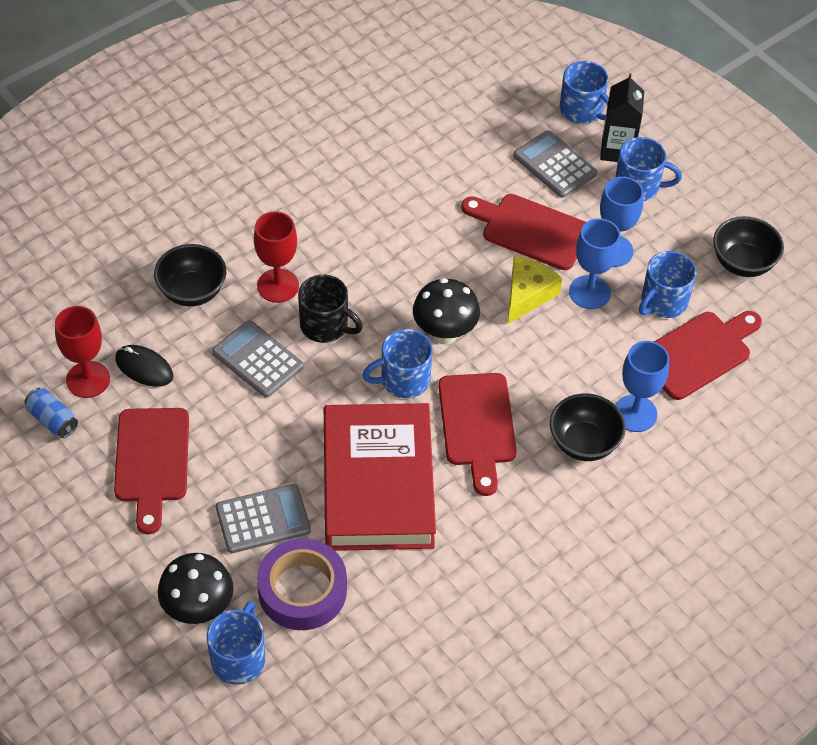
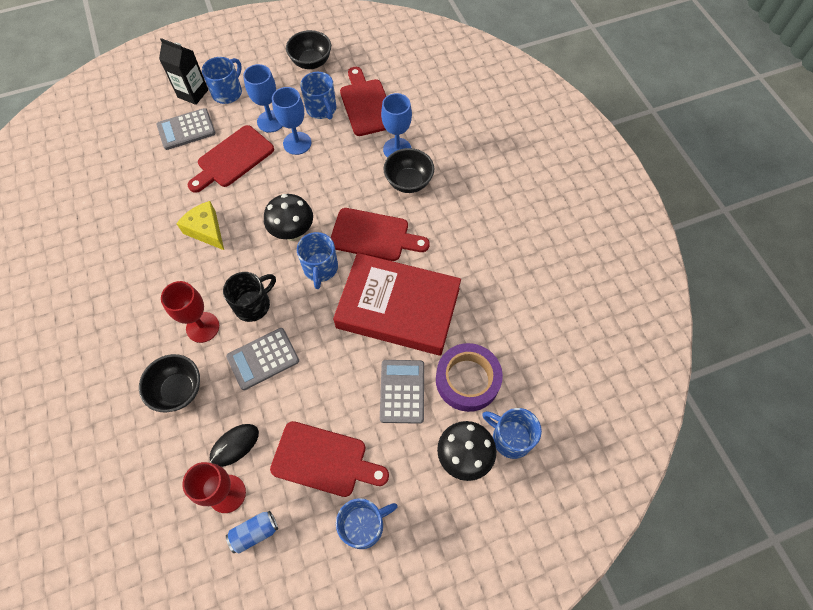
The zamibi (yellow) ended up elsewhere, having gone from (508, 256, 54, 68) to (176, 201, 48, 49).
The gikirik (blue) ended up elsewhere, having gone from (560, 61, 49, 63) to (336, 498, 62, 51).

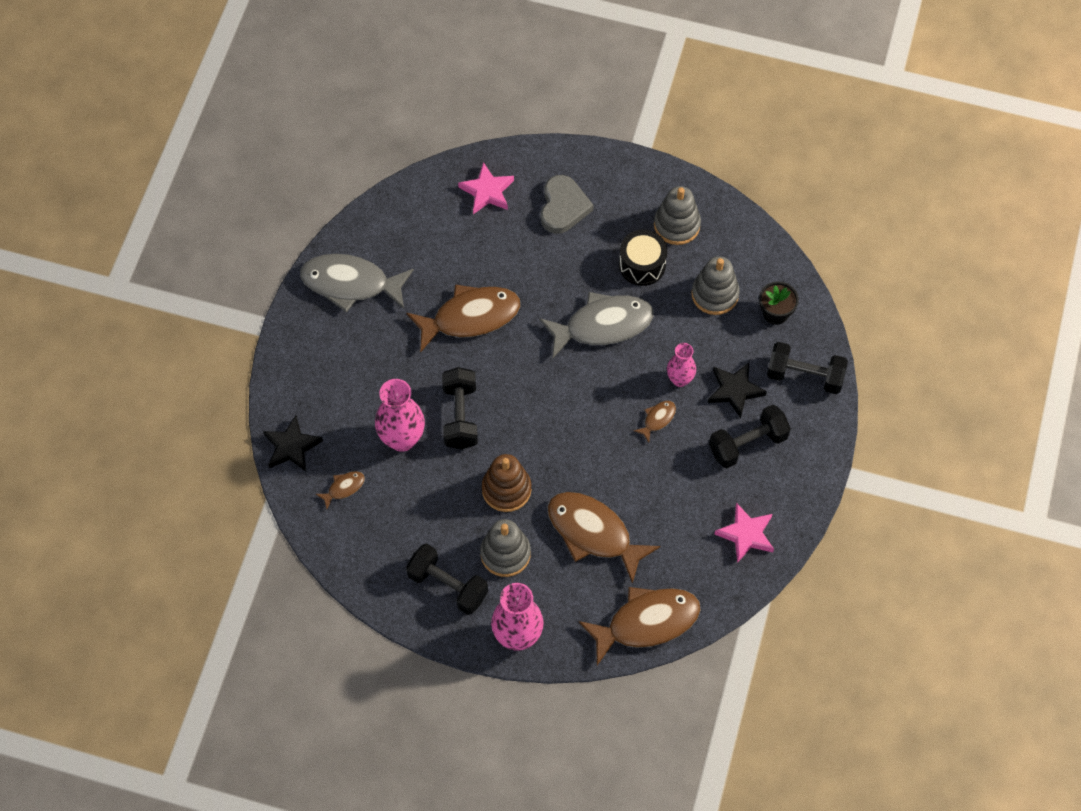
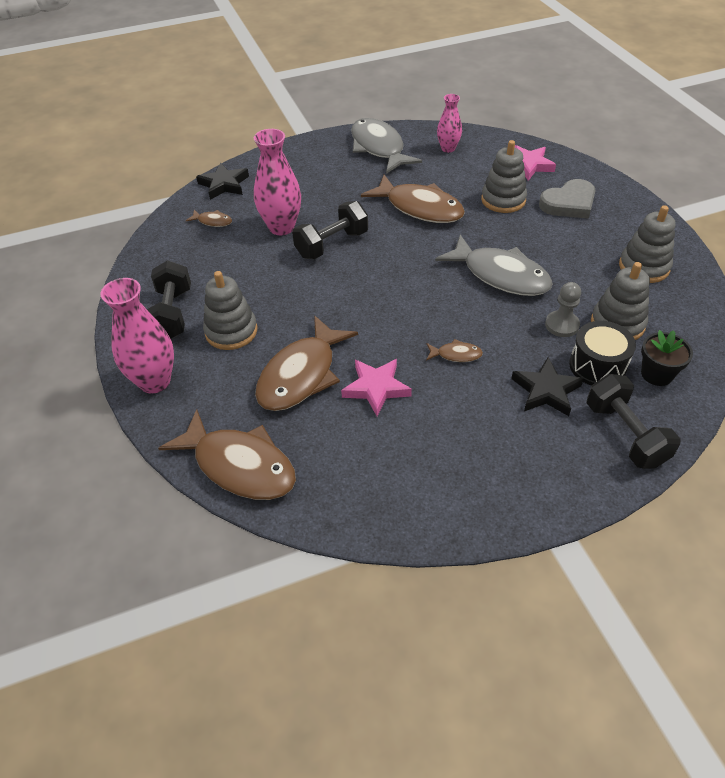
The second view lost the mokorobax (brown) at (482, 454, 49, 58).
The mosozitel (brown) at (548, 492, 112, 91) ended up facing another way, 150 degrees counterclockwise from before.
The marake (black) ended up elsewhere, having gone from (619, 230, 48, 56) to (569, 321, 67, 64).
The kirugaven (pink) ended up elsewhere, having gone from (667, 343, 29, 44) to (437, 94, 25, 59).
The second view lost the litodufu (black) at (709, 405, 82, 63).
The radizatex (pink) ended up elsewhere, having gone from (715, 503, 59, 60) to (341, 359, 71, 57).
The second view gained the mokorobax (grey) at (481, 140, 46, 73).
The second view gained the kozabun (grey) at (545, 282, 36, 55).

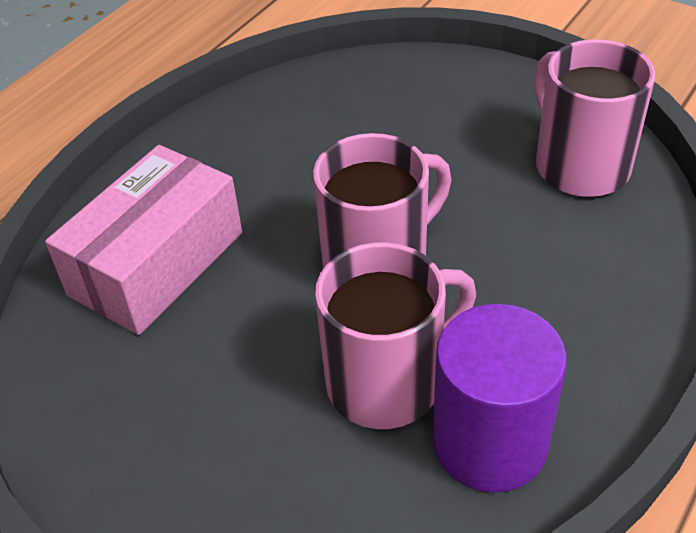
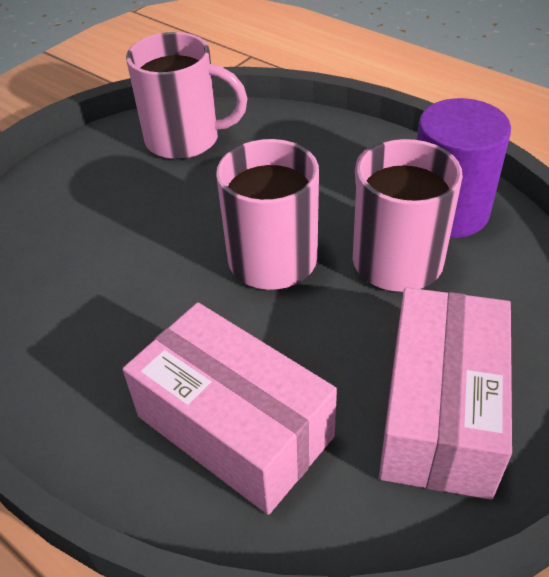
The gikirik (pink) at (534, 39, 121, 158) ended up facing another way, 150 degrees counterclockwise from before.
The second view gained the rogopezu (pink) at (379, 287, 133, 213).

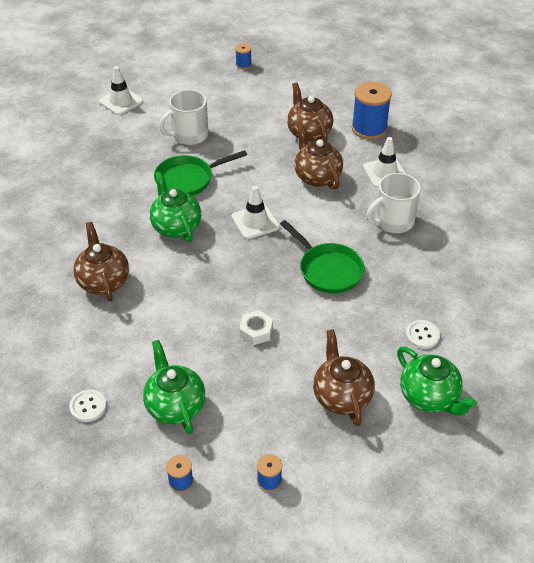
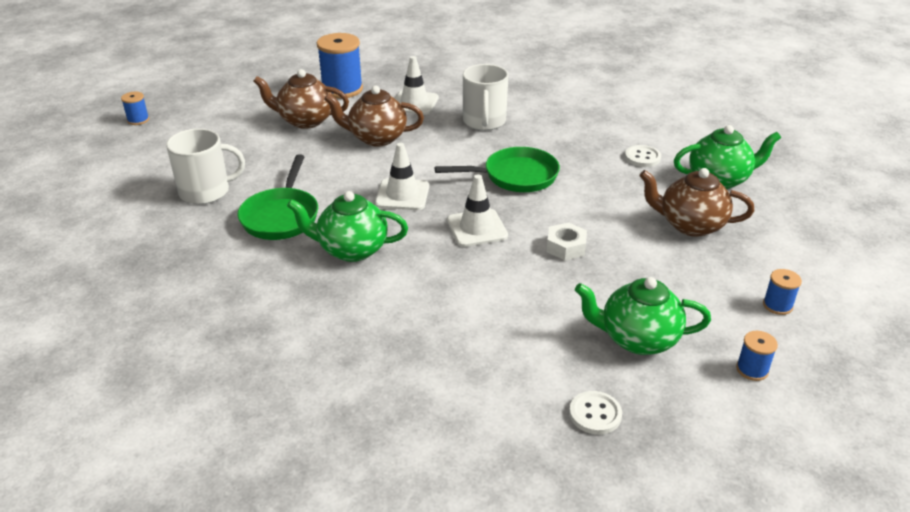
The second view lost the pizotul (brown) at (73, 222, 56, 79).
The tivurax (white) ended up elsewhere, having gone from (99, 66, 44, 49) to (447, 174, 61, 73).
The gikirik (white) at (159, 90, 49, 55) ended up facing another way, 105 degrees counterclockwise from before.

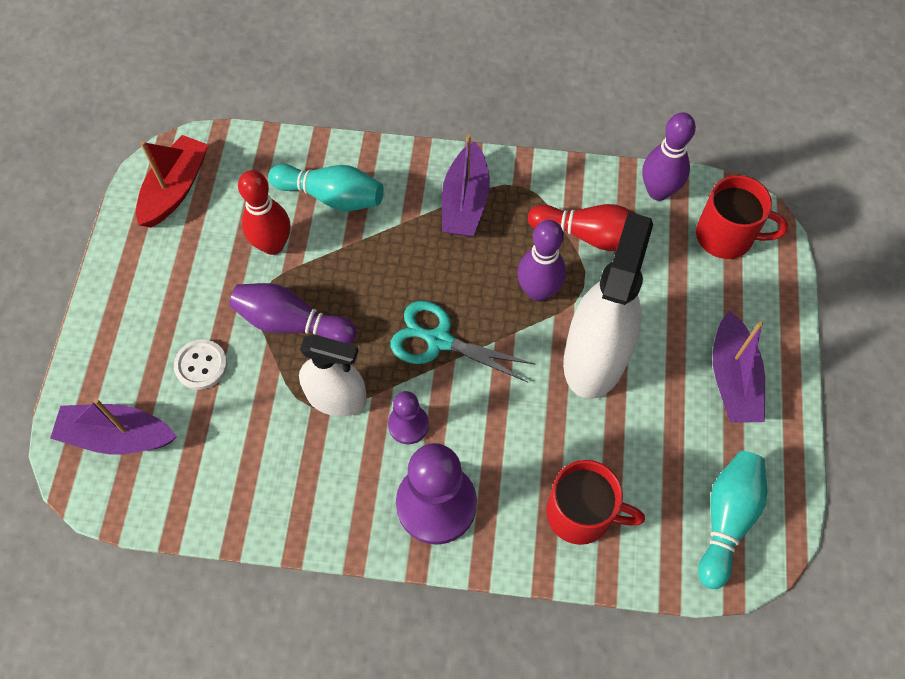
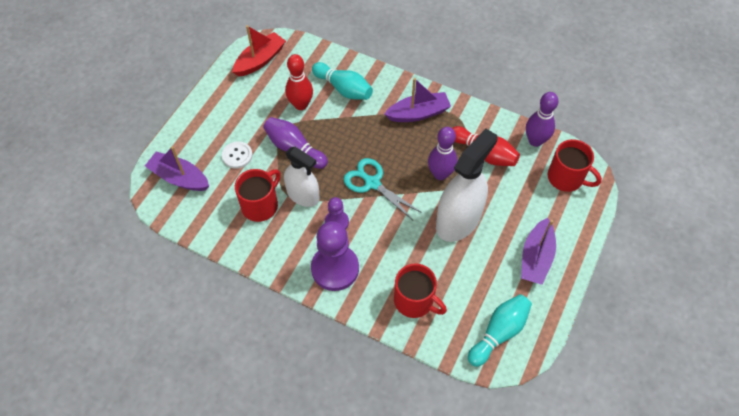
The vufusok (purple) at (442, 134, 48, 102) ended up facing another way, 135 degrees counterclockwise from before.
The second view gained the gikirik (red) at (235, 169, 46, 53).

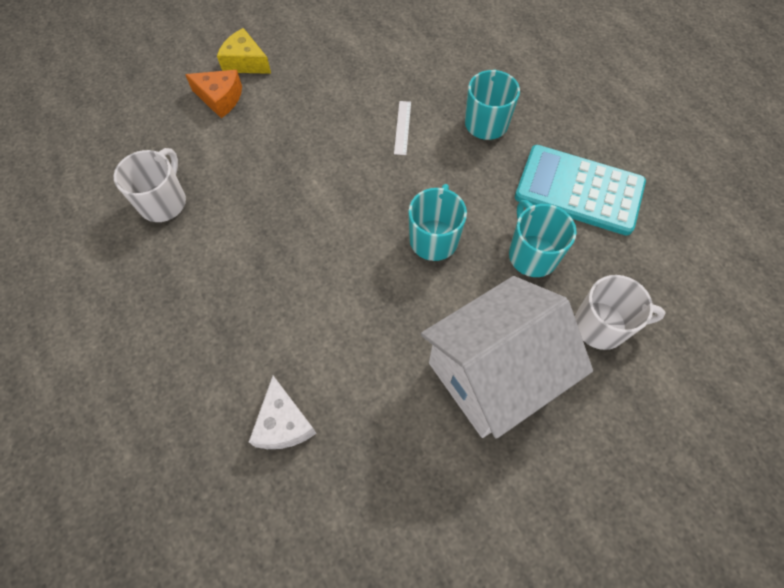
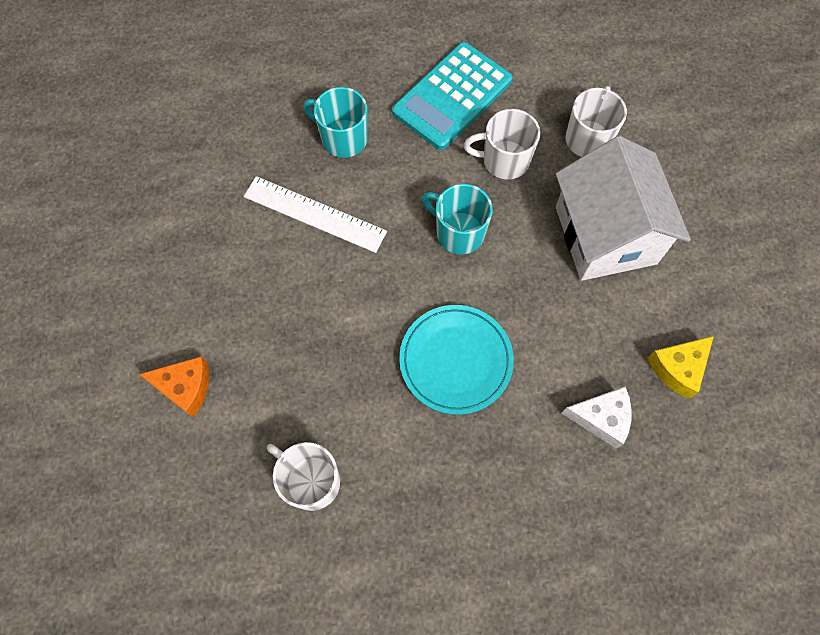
The zamibi (orange) at (185, 70, 57, 48) ended up facing another way, 60 degrees clockwise from before.
The zamibi (yellow) ended up elsewhere, having gone from (217, 28, 54, 46) to (647, 336, 67, 63).
The size of the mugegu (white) at (394, 101, 17, 54) changed by a factor of 1.97.
What was the gikirik (turquoise) at (509, 200, 68, 77) turned into the gikirik (white) at (464, 109, 77, 71).
The second view gained the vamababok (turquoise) at (400, 305, 114, 110).

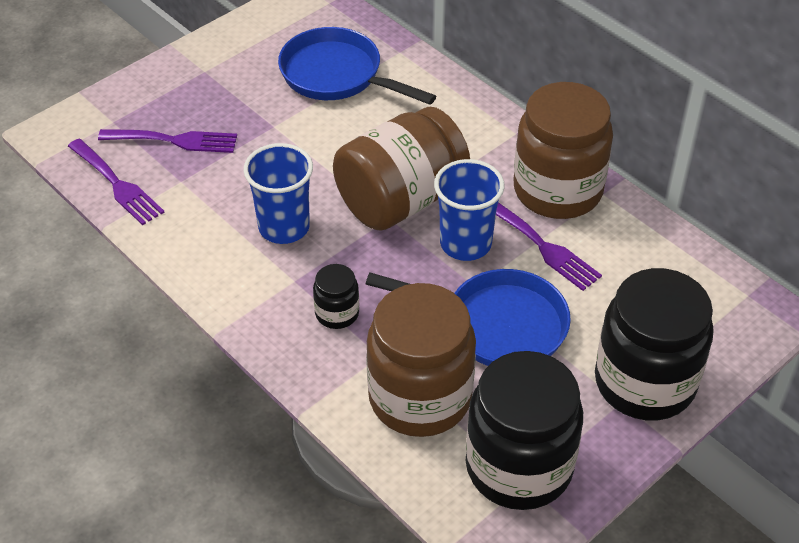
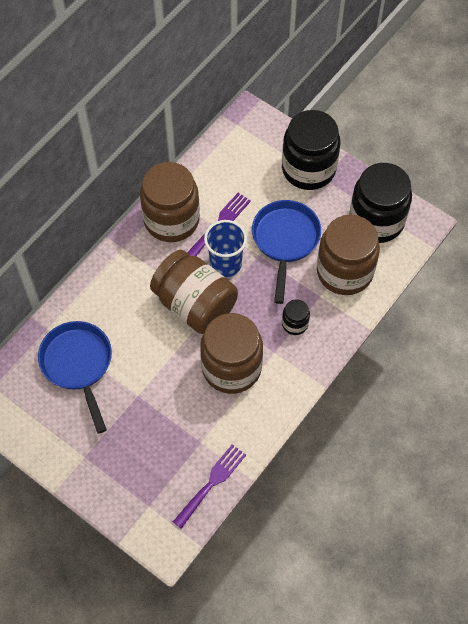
The second view lost the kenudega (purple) at (98, 129, 139, 24).
Where the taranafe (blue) stood at (243, 143, 70, 101), the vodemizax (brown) came to stand at (200, 313, 63, 81).
The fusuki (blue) at (278, 27, 158, 78) ended up facing another way, 135 degrees clockwise from before.

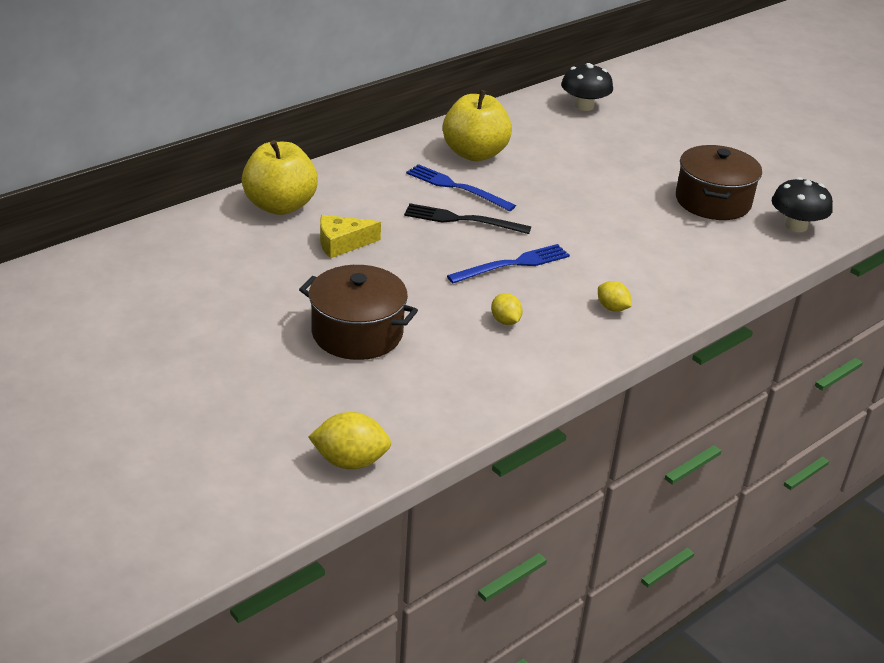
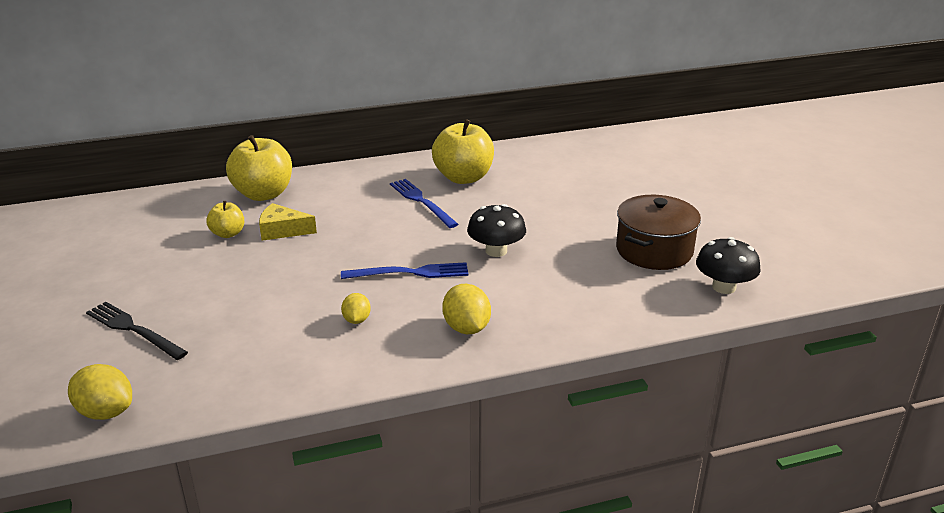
The second view lost the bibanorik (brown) at (299, 265, 119, 95).
The kenudega (black) ended up elsewhere, having gone from (404, 203, 127, 31) to (86, 302, 102, 58).
The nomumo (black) ended up elsewhere, having gone from (561, 63, 52, 48) to (467, 204, 59, 53).
The size of the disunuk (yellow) at (598, 281, 33, 31) changed by a factor of 1.62.
The second view gained the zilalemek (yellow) at (206, 201, 38, 37).

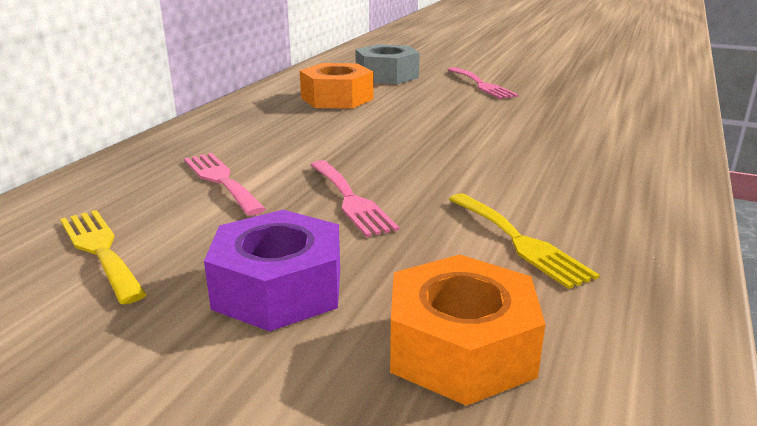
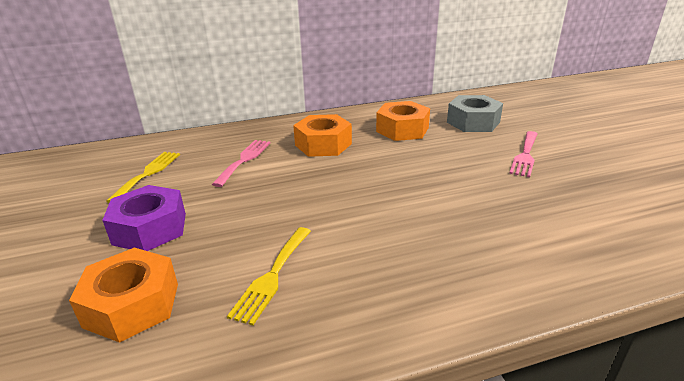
The second view lost the kenudega (pink) at (310, 160, 89, 77).
The second view gained the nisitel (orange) at (293, 114, 59, 43).

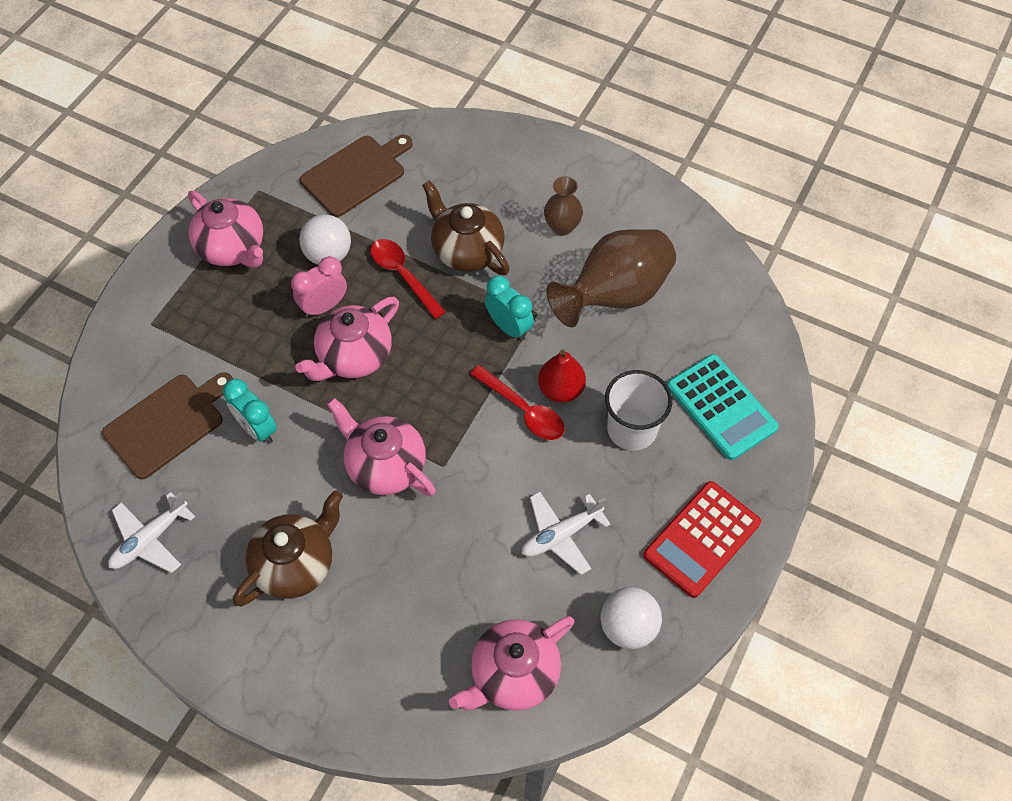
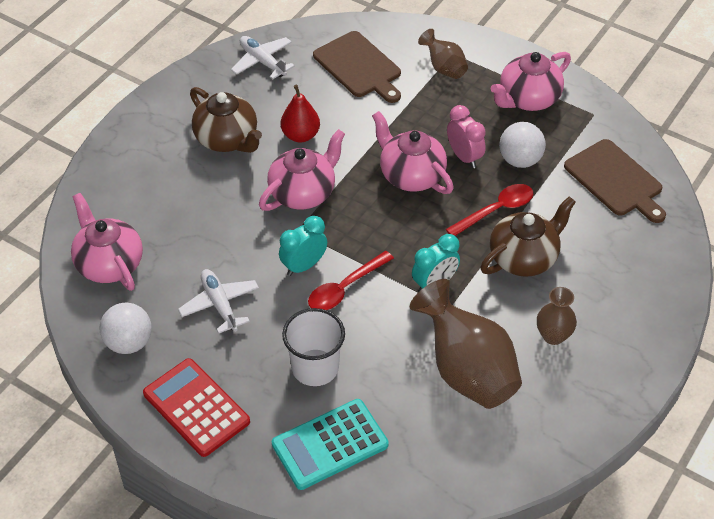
The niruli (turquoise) ended up elsewhere, having gone from (223, 378, 54, 66) to (279, 216, 48, 60).
The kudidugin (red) ended up elsewhere, having gone from (538, 349, 48, 54) to (281, 85, 39, 58).
The second view gained the kirugaven (brown) at (418, 29, 50, 50).

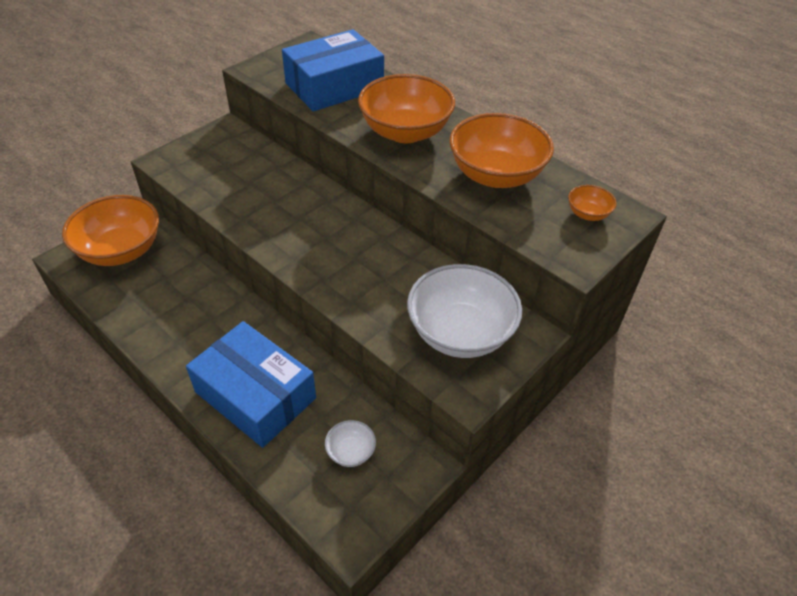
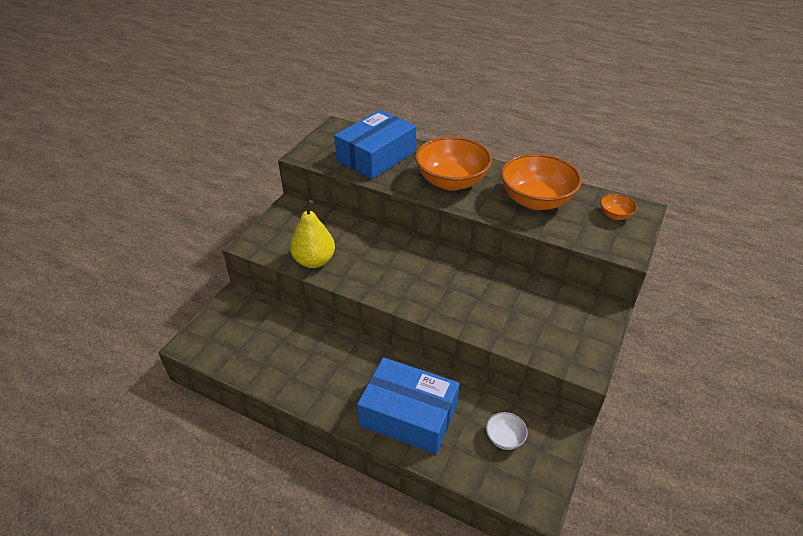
The second view lost the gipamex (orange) at (62, 195, 97, 71).
The second view lost the gipamex (white) at (407, 264, 115, 94).
The second view gained the kudidugin (yellow) at (290, 200, 45, 68).

